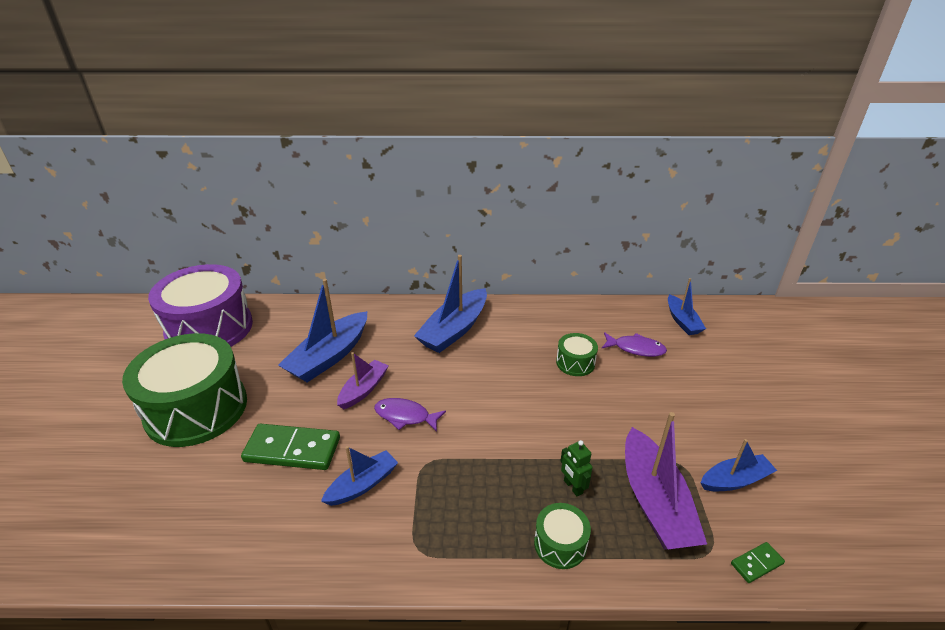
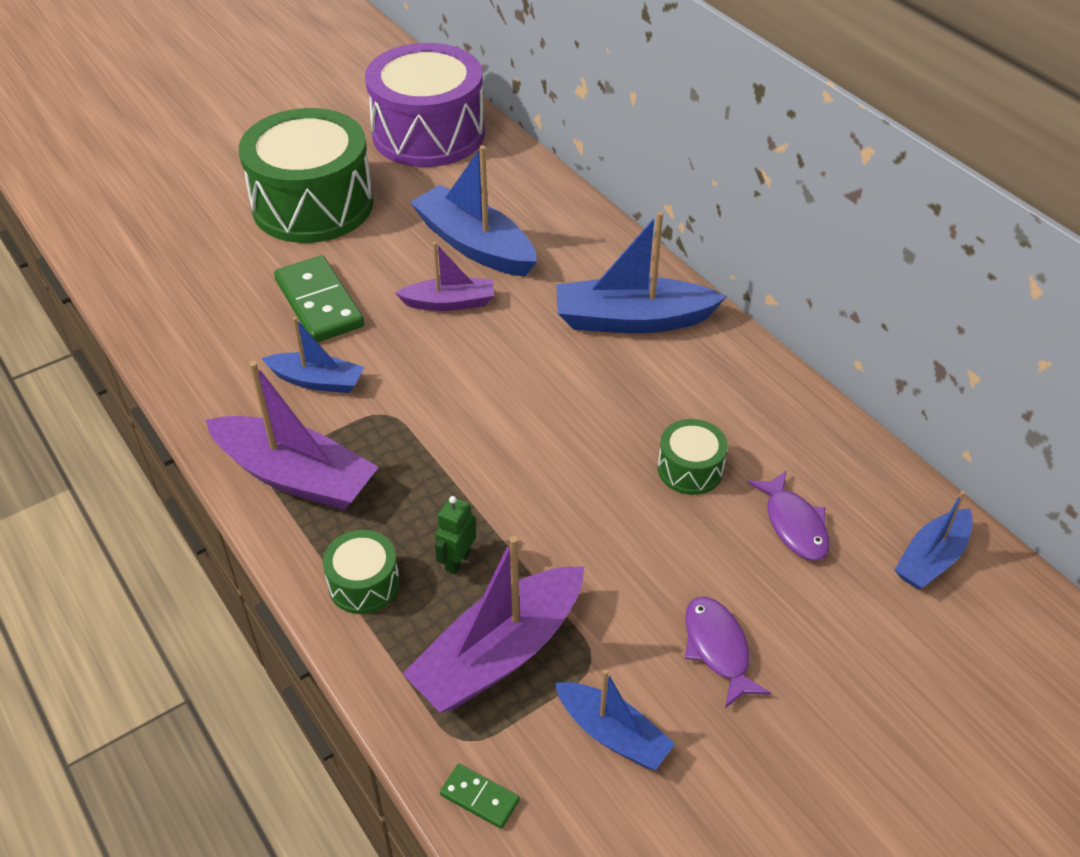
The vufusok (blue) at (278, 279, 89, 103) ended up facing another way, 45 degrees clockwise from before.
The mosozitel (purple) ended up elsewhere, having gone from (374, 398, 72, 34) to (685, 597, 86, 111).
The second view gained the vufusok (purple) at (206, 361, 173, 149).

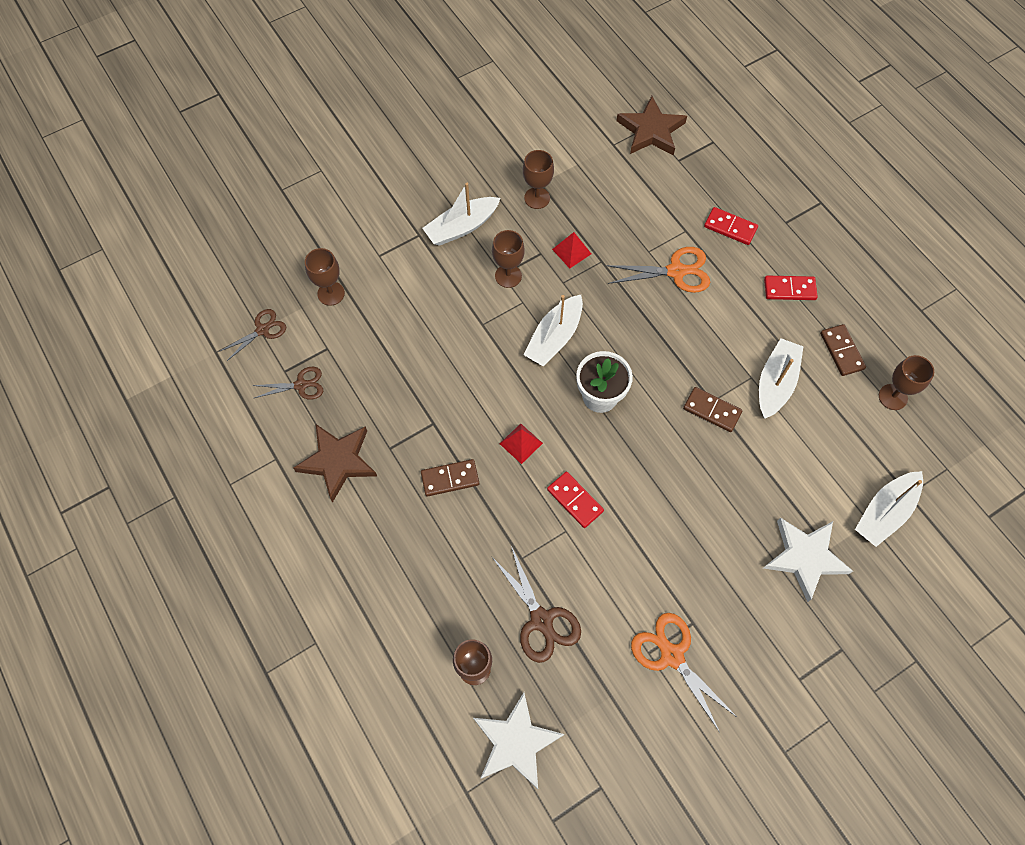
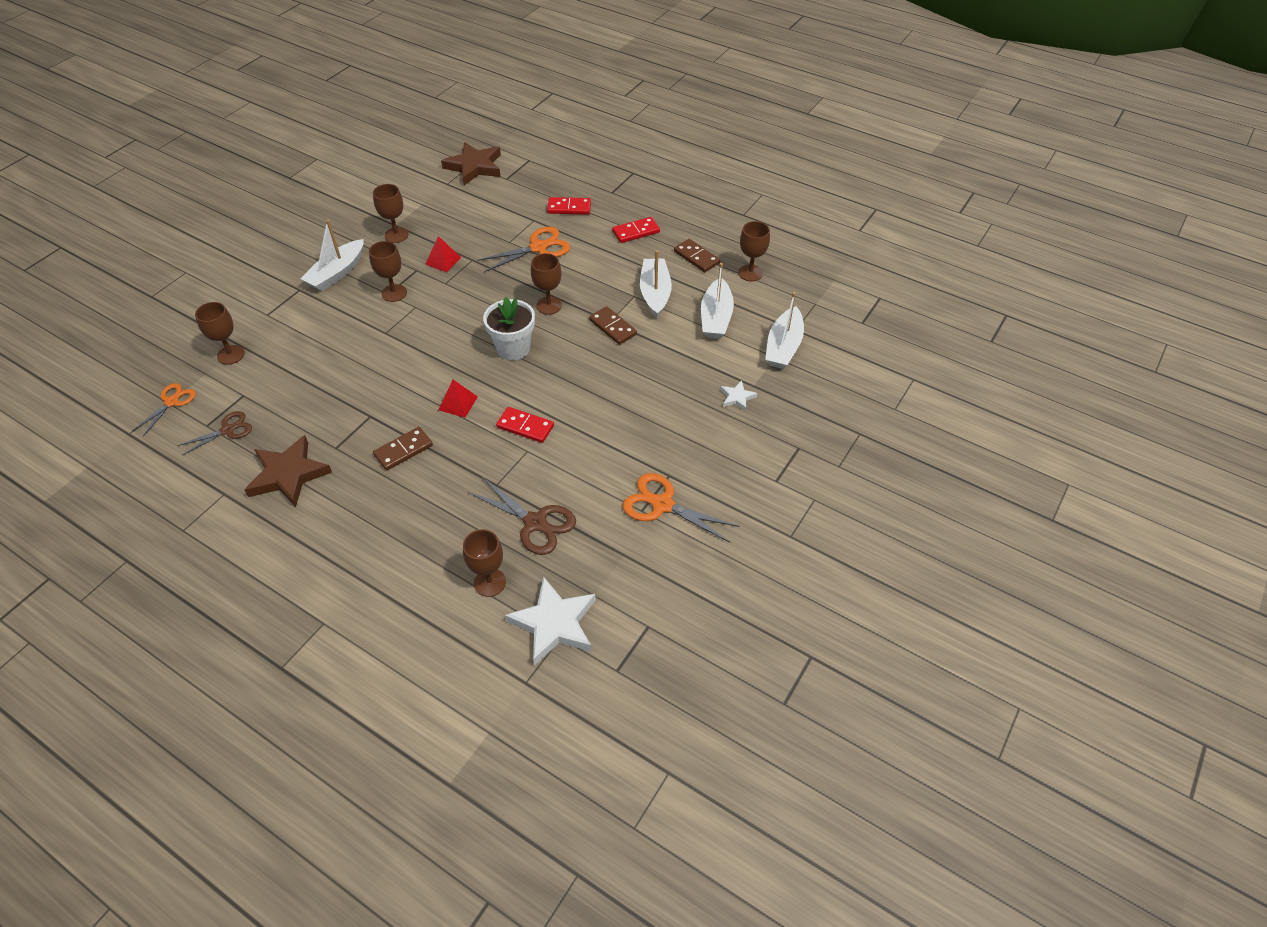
What was the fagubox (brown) at (219, 309, 67, 52) turned into the fagubox (orange) at (132, 383, 64, 53).
The vufusok (white) ended up elsewhere, having gone from (523, 295, 60, 71) to (701, 263, 33, 76).
The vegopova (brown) at (683, 387, 59, 45) ended up facing another way, 45 degrees clockwise from before.
The size of the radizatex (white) at (763, 518, 90, 84) changed by a factor of 0.49.
The second view gained the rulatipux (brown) at (531, 253, 31, 62).

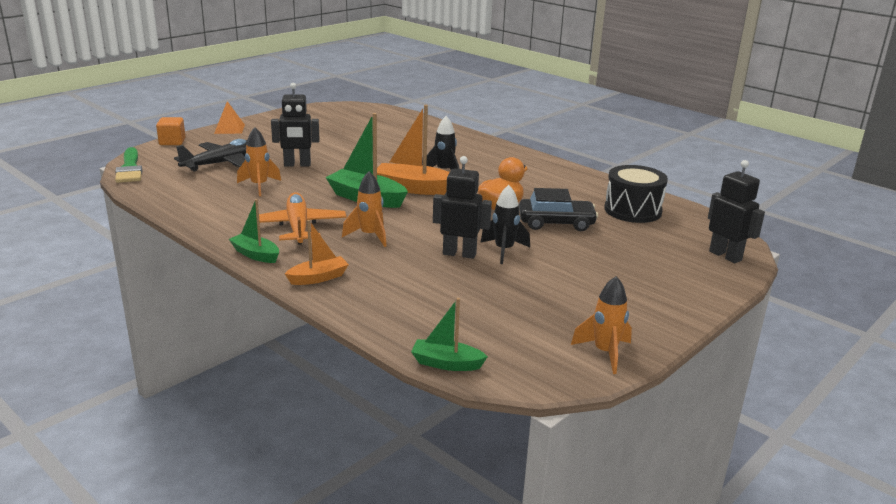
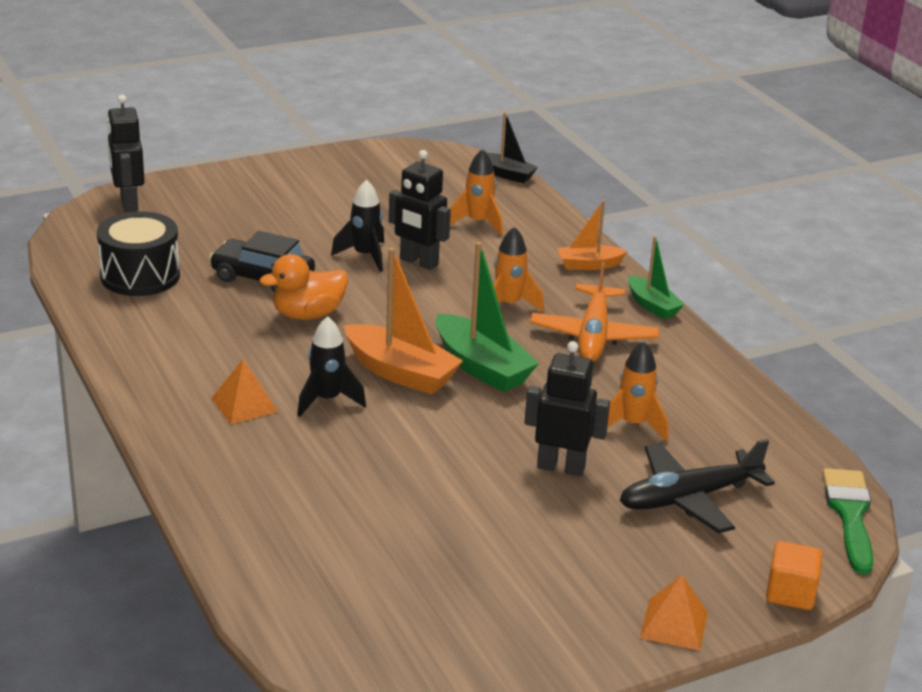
What was the vufusok (green) at (411, 298, 77, 73) turned into the vufusok (black) at (487, 112, 51, 71).
The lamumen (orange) ended up elsewhere, having gone from (571, 276, 61, 98) to (450, 149, 53, 86).
The second view gained the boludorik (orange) at (211, 359, 67, 65).

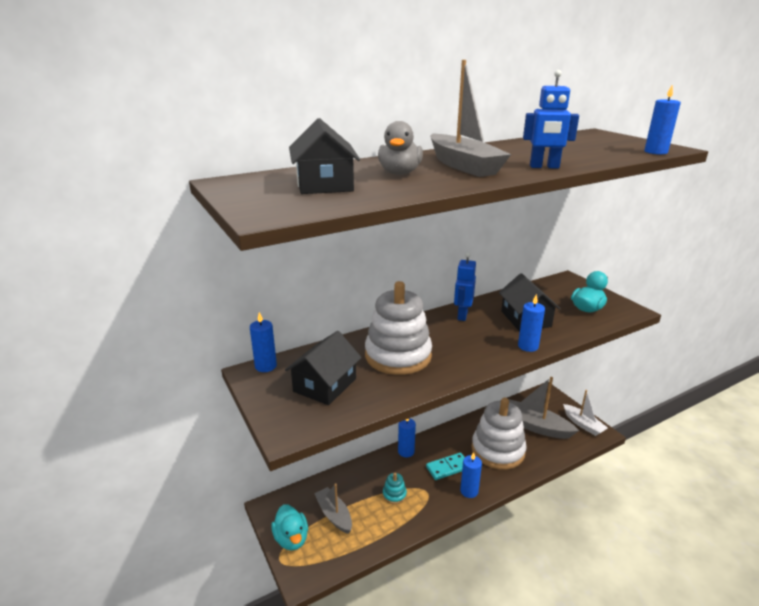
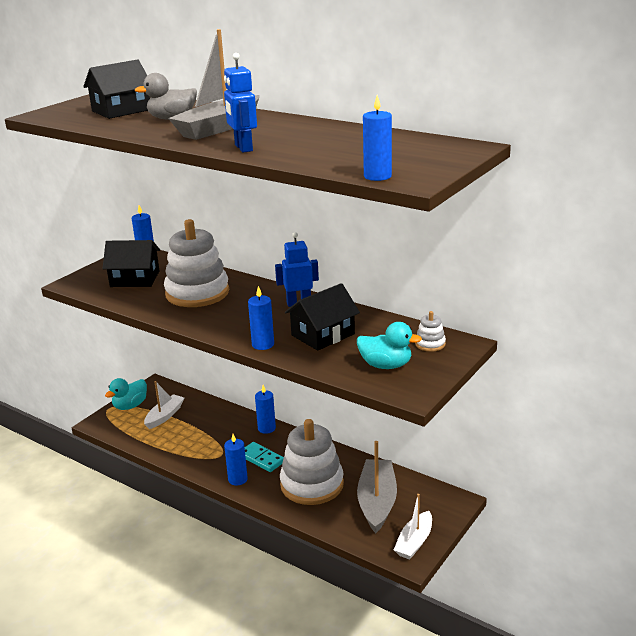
What was the vufusok (grey) at (314, 483, 38, 51) turned into the vufusok (white) at (144, 381, 40, 48).
The second view lost the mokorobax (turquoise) at (383, 473, 24, 31).
The second view gained the mokorobax (white) at (415, 311, 31, 41).

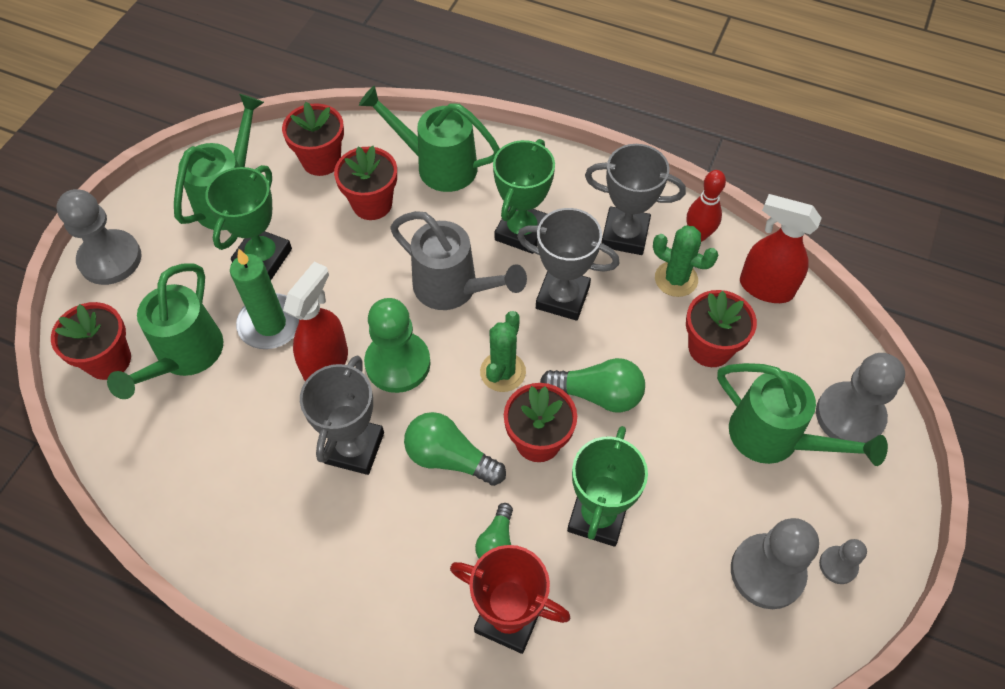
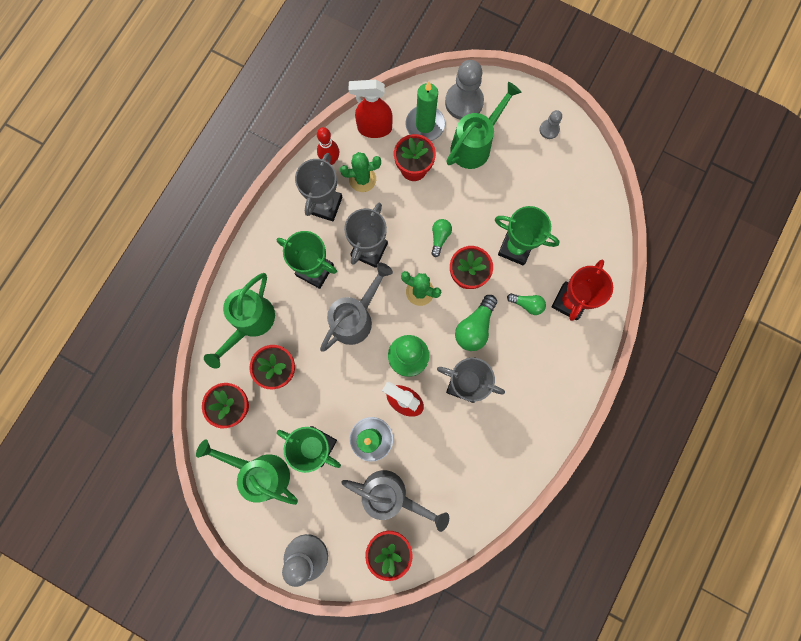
What was the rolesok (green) at (107, 263, 116, 136) turned into the rolesok (grey) at (341, 470, 108, 62).
The size of the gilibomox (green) at (540, 358, 105, 54) changed by a factor of 0.61.
The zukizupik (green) at (653, 225, 65, 72) ended up facing another way, 45 degrees clockwise from before.
The second view lost the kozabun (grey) at (731, 518, 88, 91).
The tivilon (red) at (740, 194, 82, 109) ended up facing another way, 60 degrees clockwise from before.
The second view gained the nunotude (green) at (406, 81, 39, 60).

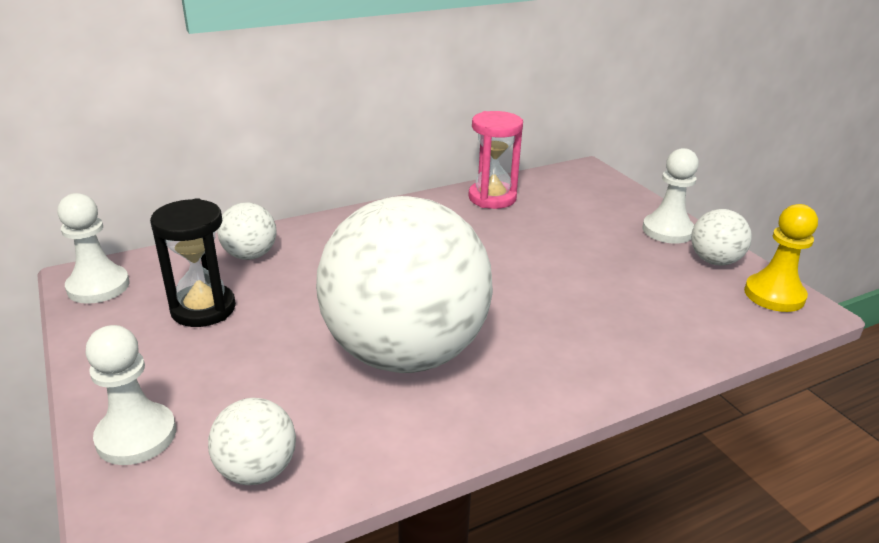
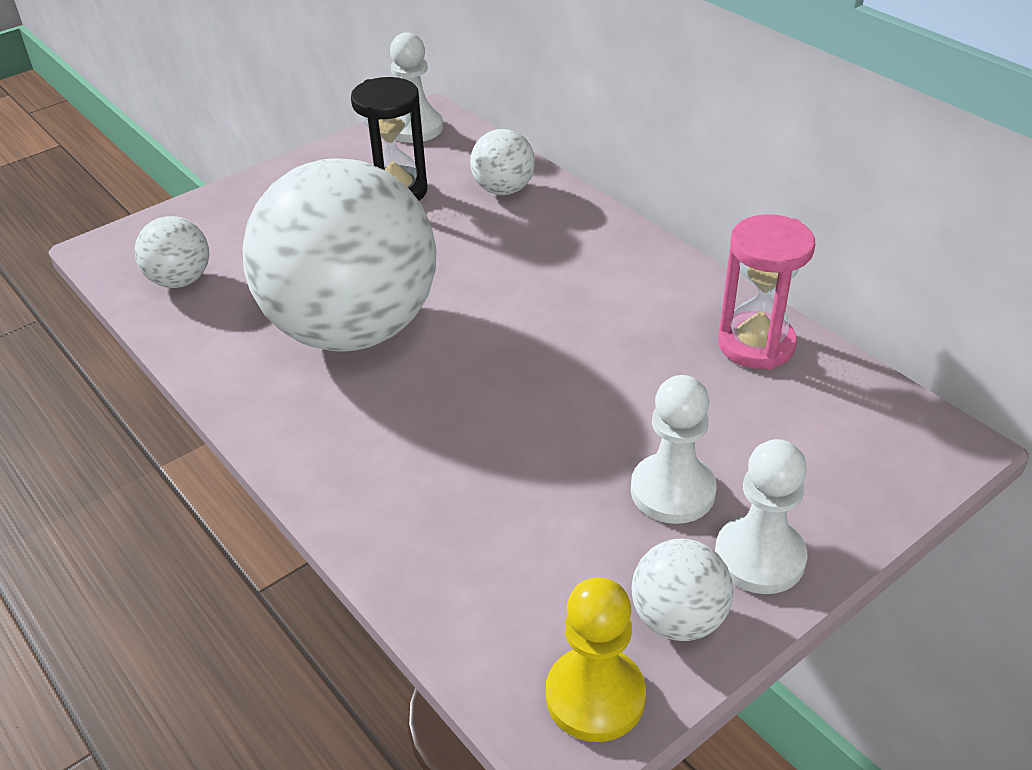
The kozabun (white) ended up elsewhere, having gone from (86, 325, 90, 140) to (631, 375, 86, 149).

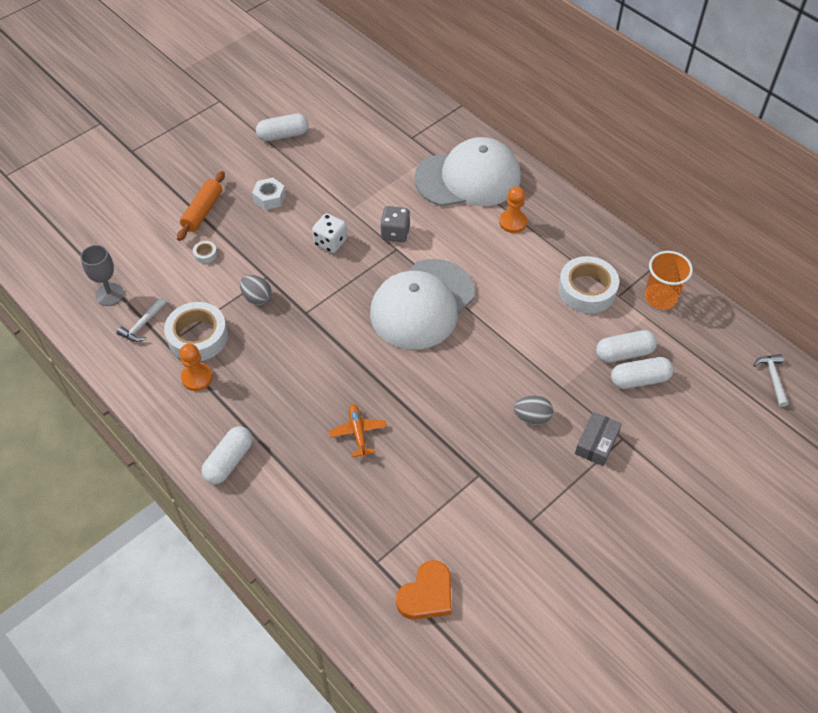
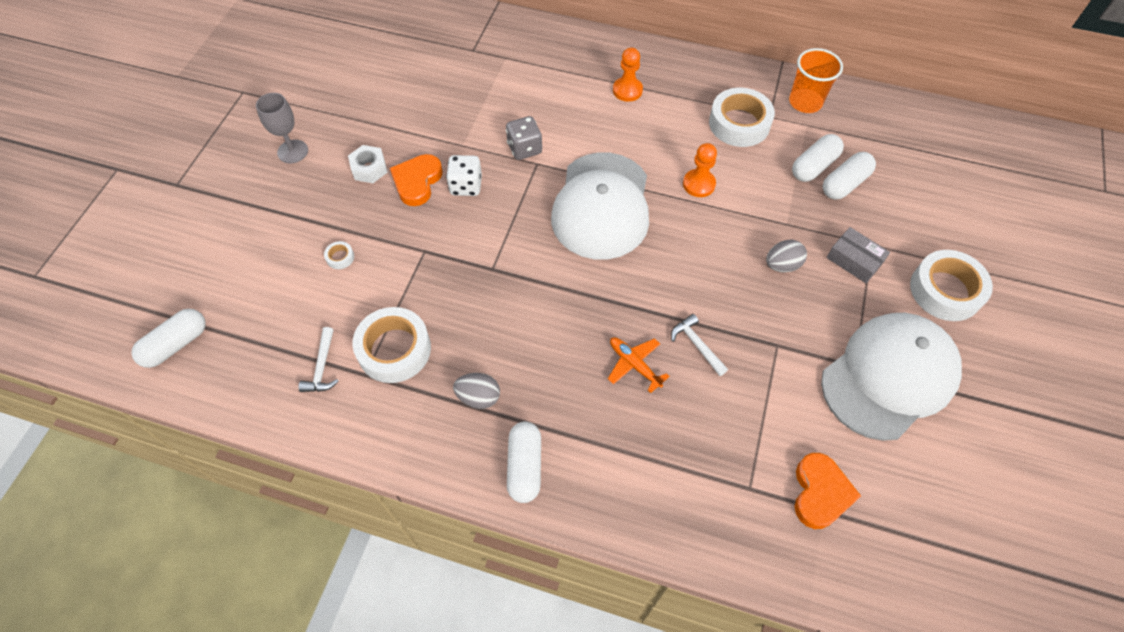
The rulatipux (grey) ended up elsewhere, having gone from (81, 245, 43, 61) to (256, 93, 52, 70).
The second view lost the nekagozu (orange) at (177, 171, 48, 70).
The kozabun (orange) ended up elsewhere, having gone from (180, 344, 33, 47) to (683, 143, 34, 54).
The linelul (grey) ended up elsewhere, having gone from (240, 275, 32, 30) to (453, 373, 47, 36).
The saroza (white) ended up elsewhere, having gone from (256, 114, 53, 27) to (131, 309, 75, 59).
The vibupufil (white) ended up elsewhere, having gone from (414, 137, 107, 69) to (821, 313, 141, 128).
The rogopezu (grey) at (575, 412, 47, 54) ended up facing another way, 45 degrees counterclockwise from before.
The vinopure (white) ended up elsewhere, having gone from (754, 354, 35, 53) to (671, 314, 57, 62).
The second view gained the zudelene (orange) at (390, 154, 53, 52).
The second view gained the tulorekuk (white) at (910, 250, 83, 71).

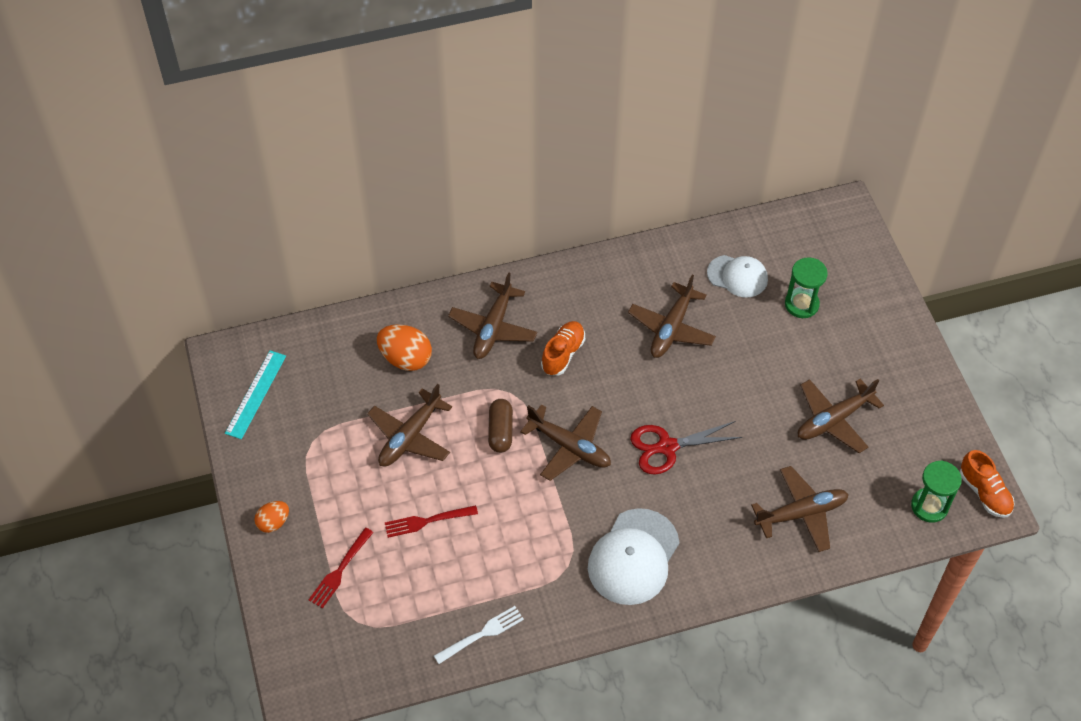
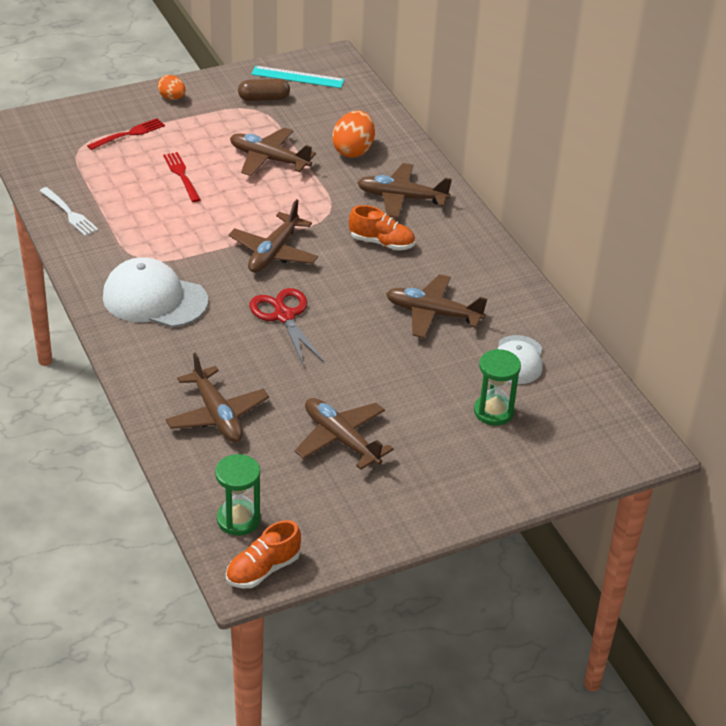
The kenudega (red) at (309, 528, 64, 80) ended up facing another way, 120 degrees clockwise from before.
The saroza (brown) ended up elsewhere, having gone from (488, 399, 25, 54) to (238, 79, 52, 22).

